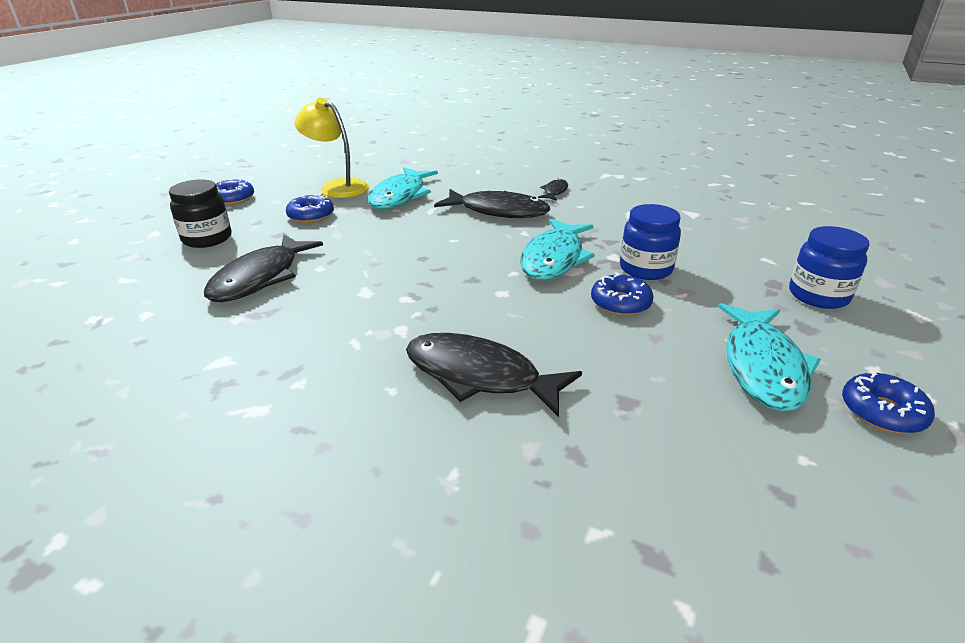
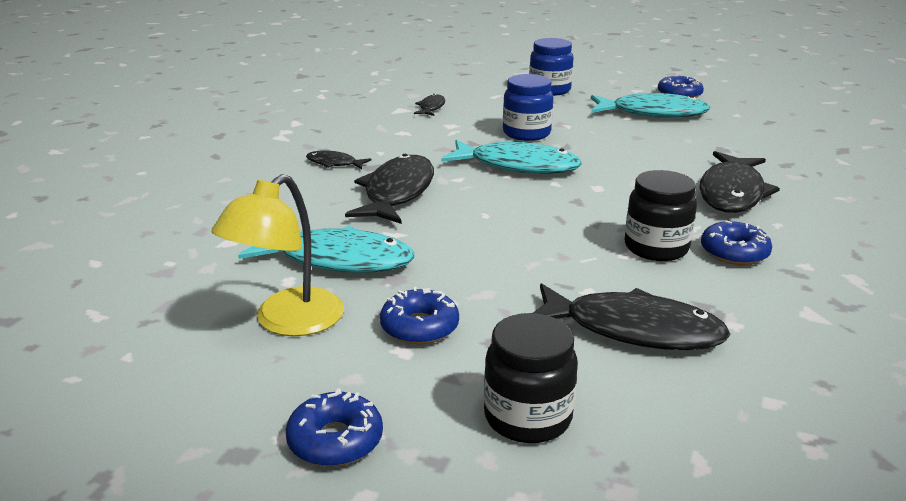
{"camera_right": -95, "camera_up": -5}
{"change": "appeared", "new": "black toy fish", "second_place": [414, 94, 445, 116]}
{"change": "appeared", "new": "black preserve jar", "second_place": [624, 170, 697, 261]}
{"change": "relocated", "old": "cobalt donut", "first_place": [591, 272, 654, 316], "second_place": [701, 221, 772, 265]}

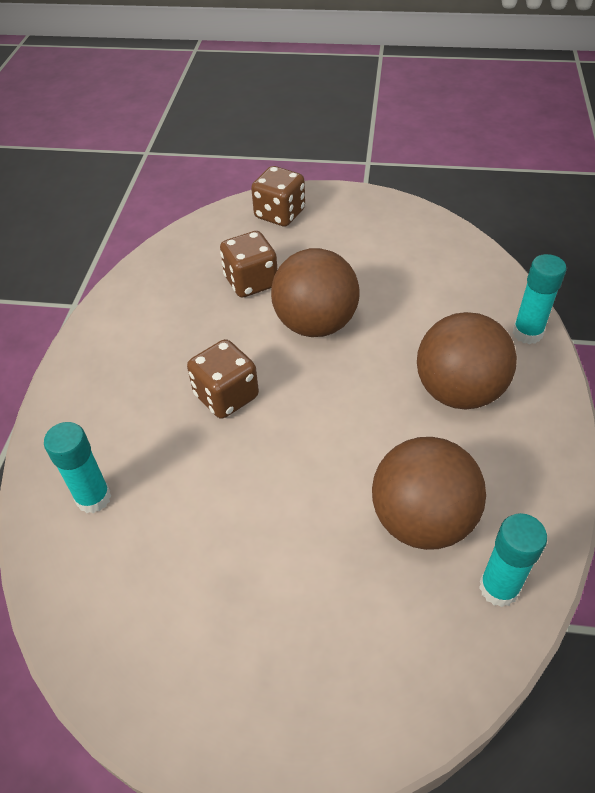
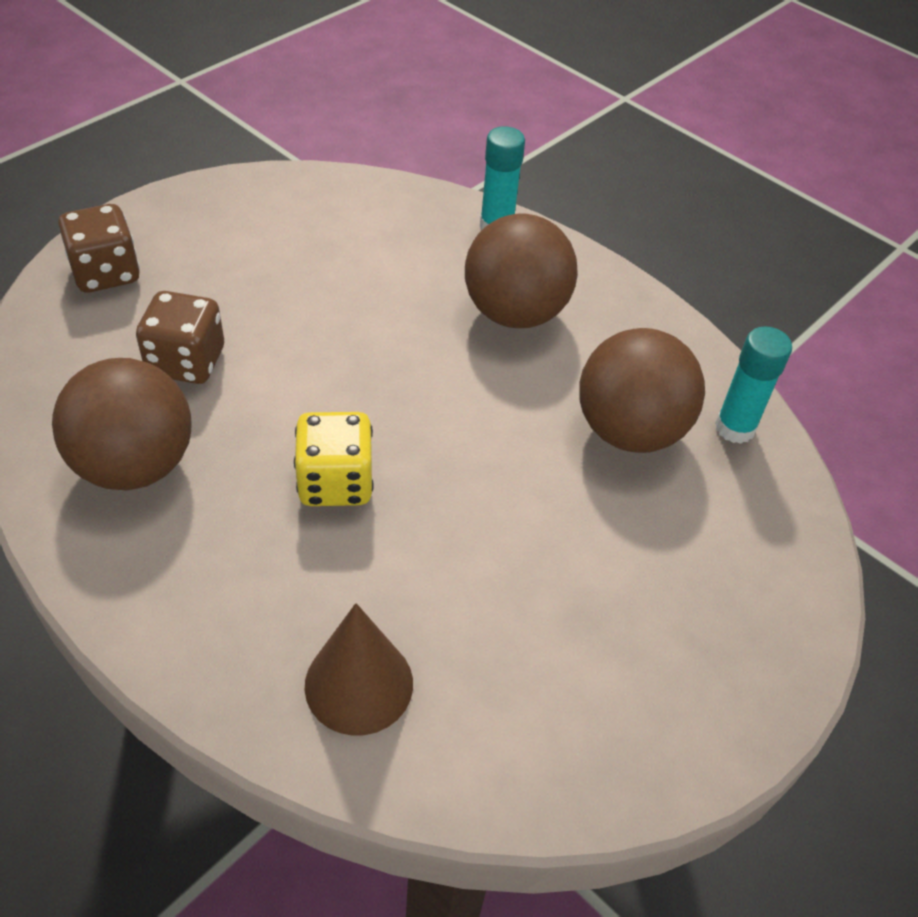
{"camera_right": -60, "camera_up": 0}
{"change": "relocated", "old": "russet ball", "first_place": [271, 248, 360, 337], "second_place": [52, 358, 192, 491]}
{"change": "exchanged", "old": "turquoise glue", "new": "russet cone shape", "first_place": [44, 422, 111, 513], "second_place": [305, 603, 413, 735]}
{"change": "colour", "old": "russet dice", "new": "yellow dice", "first_place": [187, 339, 259, 419], "second_place": [294, 412, 374, 506]}

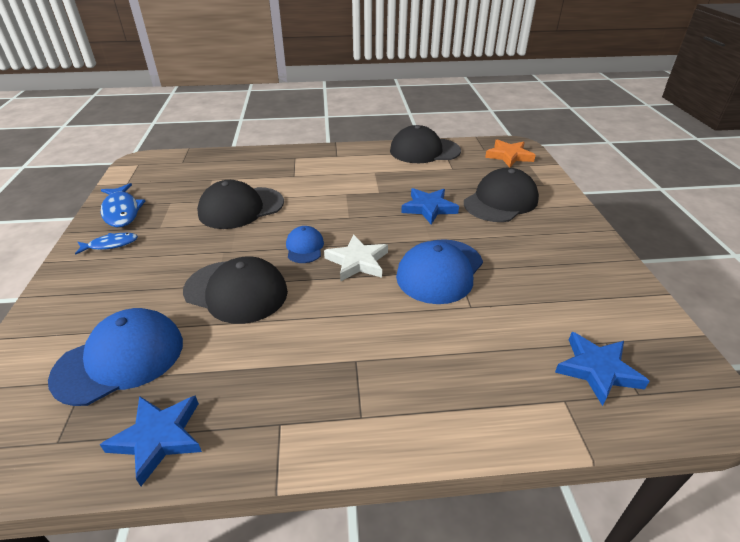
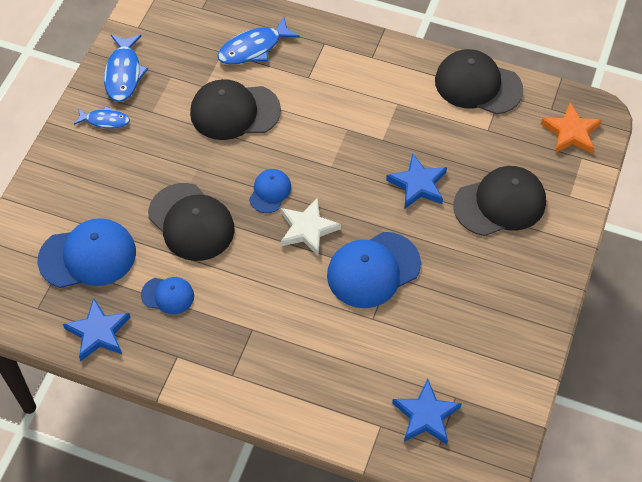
{"camera_right": 25, "camera_up": 20}
{"change": "appeared", "new": "cobalt baseball cap", "second_place": [141, 277, 194, 314]}
{"change": "appeared", "new": "cobalt toy fish", "second_place": [217, 17, 300, 65]}

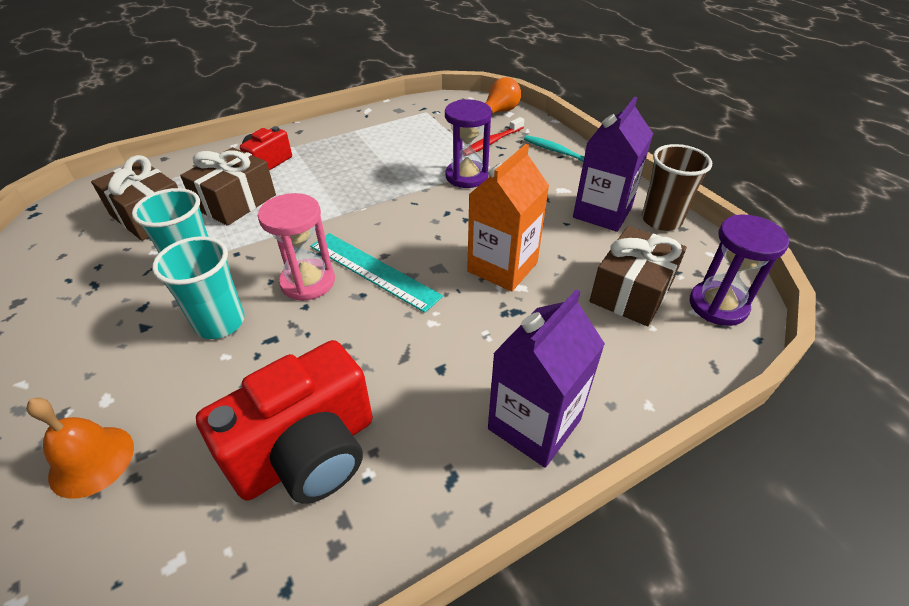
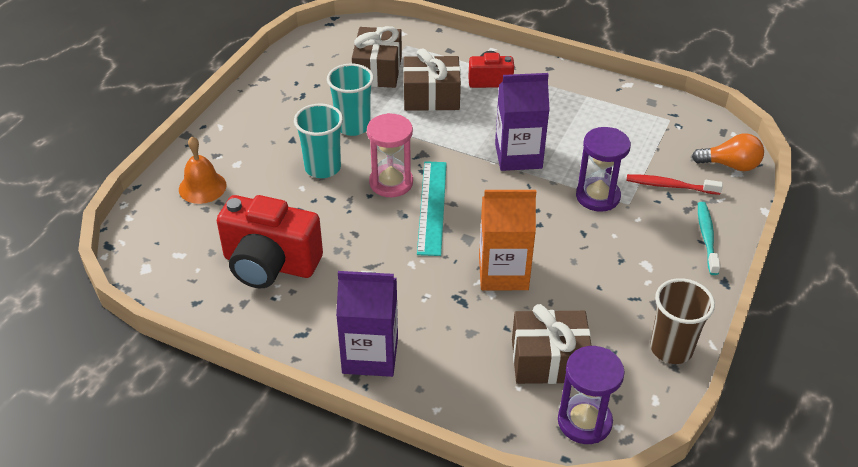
{"camera_right": 55, "camera_up": 0}
{"change": "relocated", "old": "royal purple juice carton", "first_place": [573, 97, 653, 232], "second_place": [495, 73, 550, 171]}

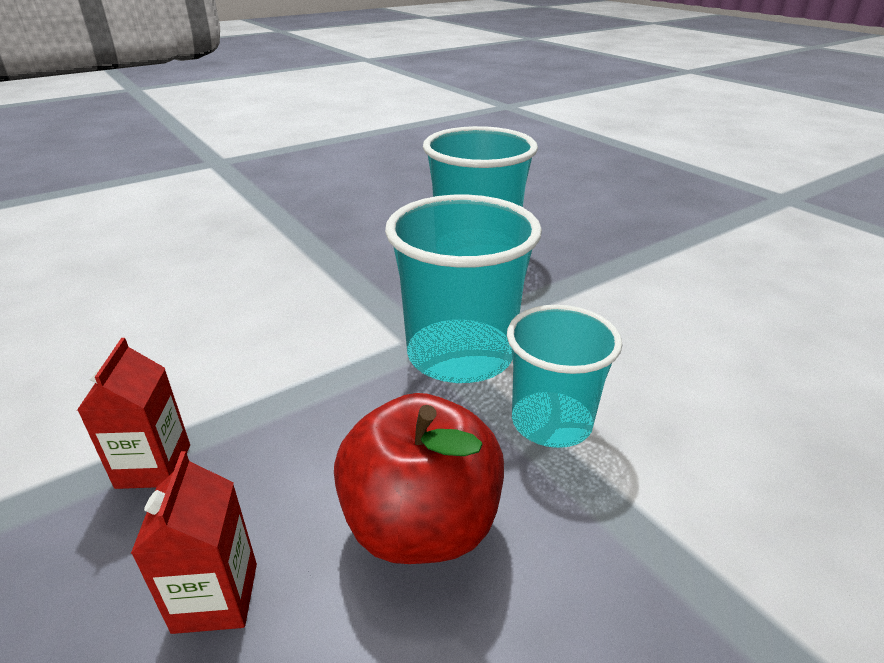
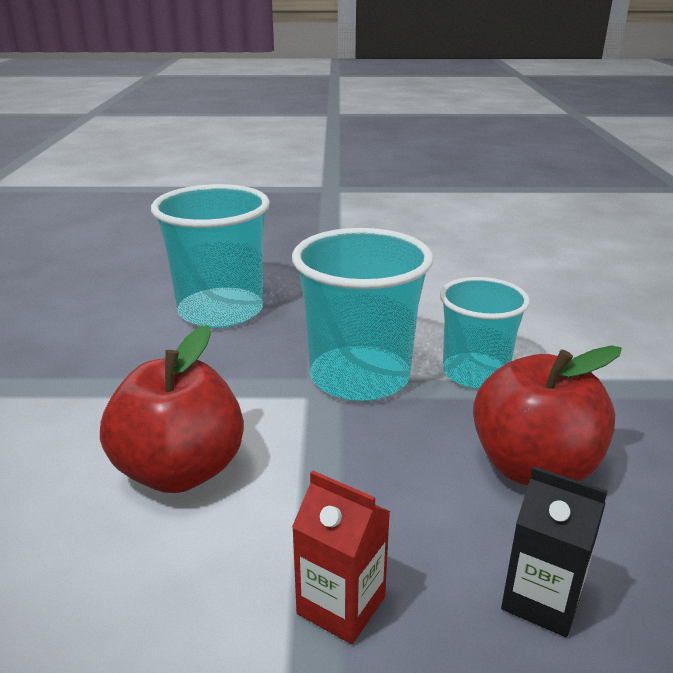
{"camera_right": -55, "camera_up": -5}
{"change": "appeared", "new": "red apple", "second_place": [100, 325, 244, 493]}
{"change": "colour", "old": "red juice carton", "new": "black juice carton", "first_place": [131, 451, 257, 634], "second_place": [501, 466, 607, 637]}

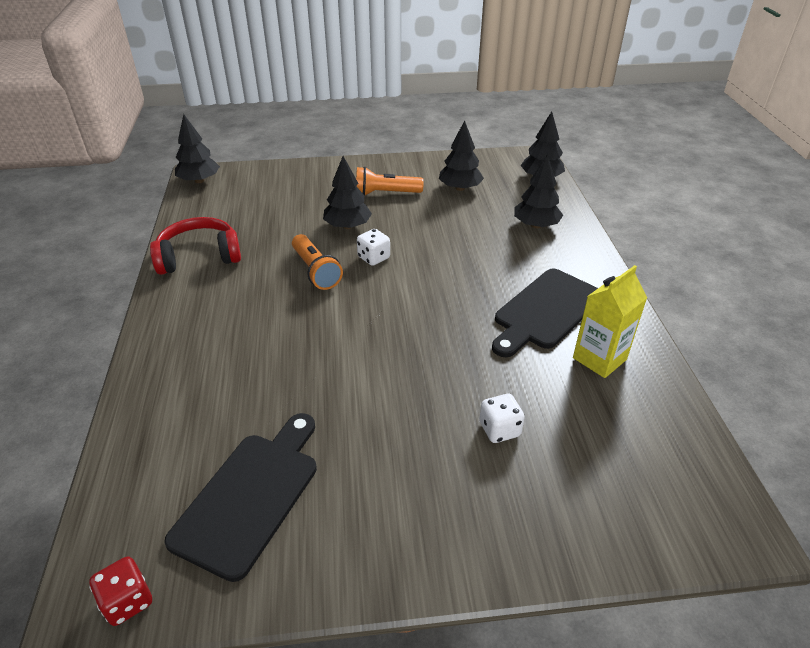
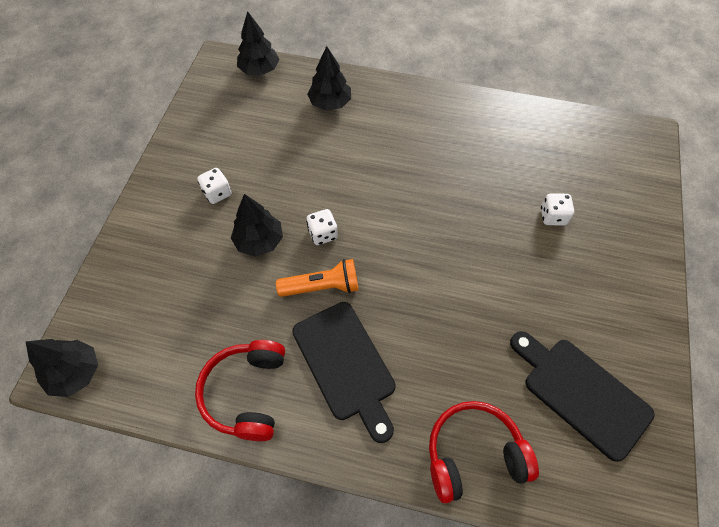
{"camera_right": -70, "camera_up": 20}
{"change": "missing", "old": "red dice", "first_place": [89, 556, 152, 626]}
{"change": "missing", "old": "black fir tree", "first_place": [439, 121, 484, 191]}
{"change": "missing", "old": "yellow juice carton", "first_place": [573, 265, 647, 378]}
{"change": "appeared", "new": "red headphones", "second_place": [429, 401, 539, 503]}
{"change": "relocated", "old": "black chopping board", "first_place": [492, 269, 598, 357], "second_place": [292, 302, 396, 443]}
{"change": "exchanged", "old": "bright orange flashlight", "new": "pure white dice", "first_place": [356, 167, 424, 196], "second_place": [197, 168, 232, 204]}

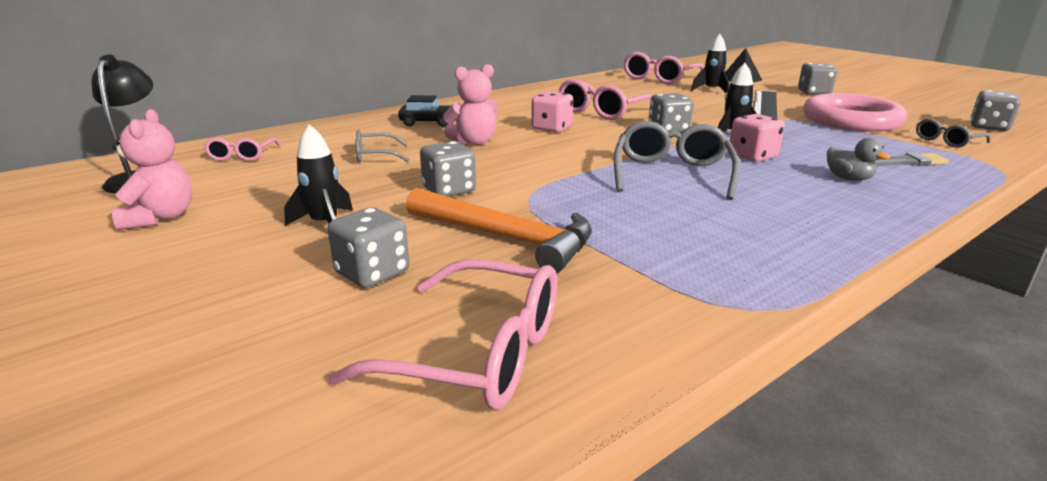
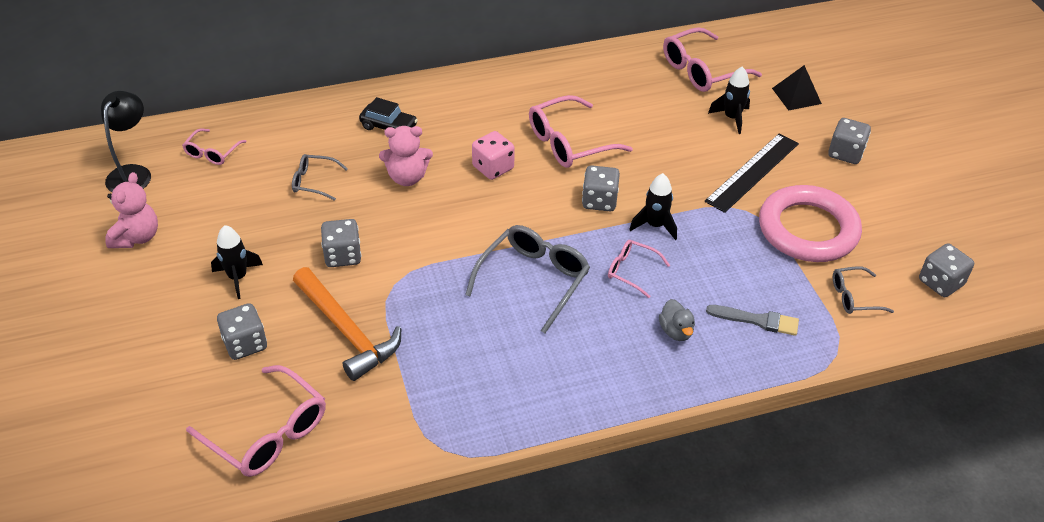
{"camera_right": 20, "camera_up": 20}
{"change": "exchanged", "old": "pink dice", "new": "pink eyeglasses", "first_place": [730, 114, 785, 162], "second_place": [608, 240, 670, 298]}

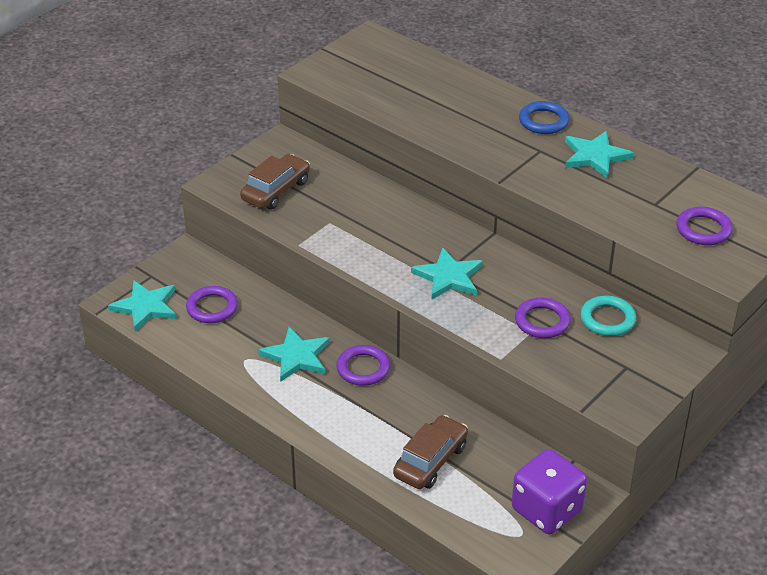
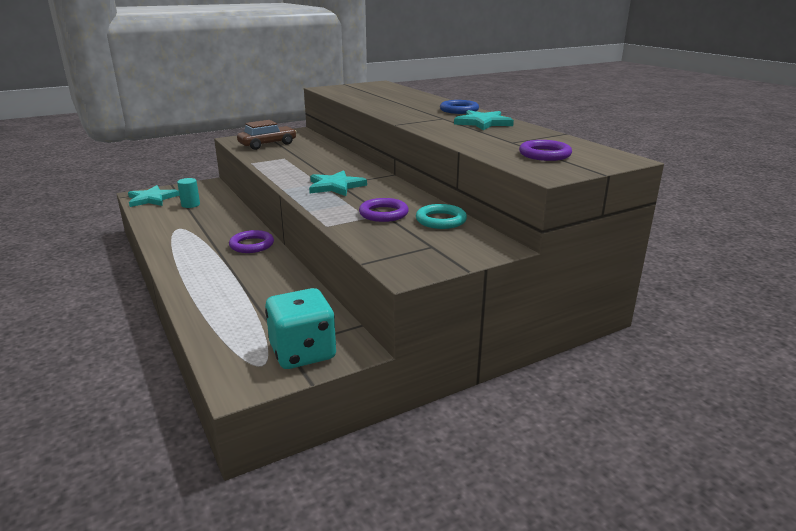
{"camera_right": 20, "camera_up": -15}
{"change": "missing", "old": "turquoise star shape", "first_place": [258, 327, 330, 382]}
{"change": "missing", "old": "russet automobile", "first_place": [393, 415, 468, 489]}
{"change": "exchanged", "old": "royal purple hoop", "new": "turquoise cylinder shape", "first_place": [186, 286, 238, 323], "second_place": [177, 178, 200, 208]}
{"change": "colour", "old": "royal purple dice", "new": "turquoise dice", "first_place": [512, 449, 587, 534], "second_place": [265, 288, 336, 369]}

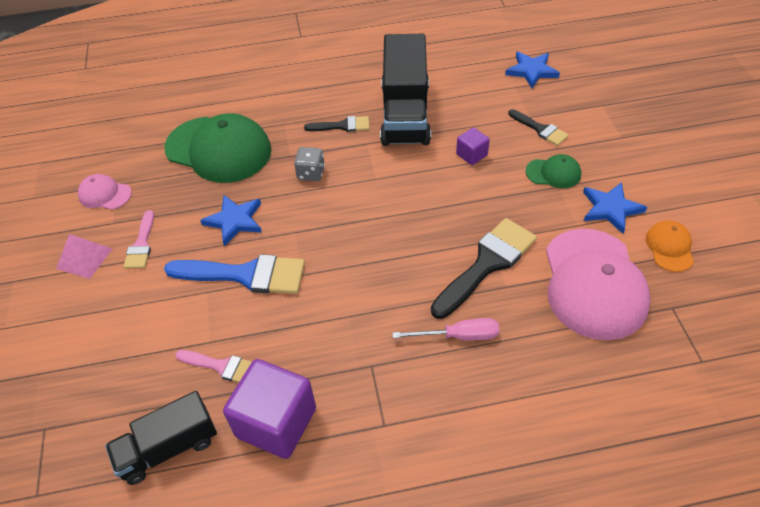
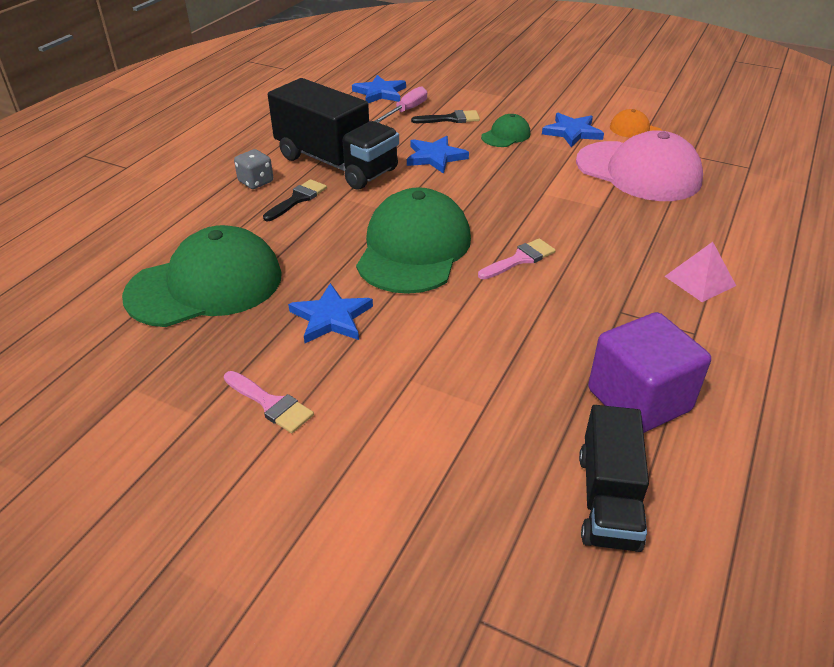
{"camera_right": -55, "camera_up": -10}
{"change": "missing", "old": "pink baseball cap", "first_place": [78, 174, 132, 210]}
{"change": "missing", "old": "cobalt paintbrush", "first_place": [164, 254, 305, 294]}
{"change": "missing", "old": "black paintbrush", "first_place": [431, 218, 537, 319]}
{"change": "appeared", "new": "leaf-green baseball cap", "second_place": [356, 187, 471, 294]}
{"change": "relocated", "old": "pink solid pyramid", "first_place": [56, 234, 112, 279], "second_place": [665, 242, 736, 302]}
{"change": "relocated", "old": "pink paintbrush", "first_place": [175, 350, 252, 383], "second_place": [478, 238, 556, 279]}
{"change": "relocated", "old": "ash-grey dice", "first_place": [294, 147, 325, 181], "second_place": [234, 149, 273, 189]}
{"change": "relocated", "old": "pink screwdriver", "first_place": [392, 318, 499, 340], "second_place": [375, 86, 427, 123]}
{"change": "exchanged", "old": "royal purple block", "new": "cobalt star shape", "first_place": [456, 128, 490, 165], "second_place": [407, 136, 469, 174]}

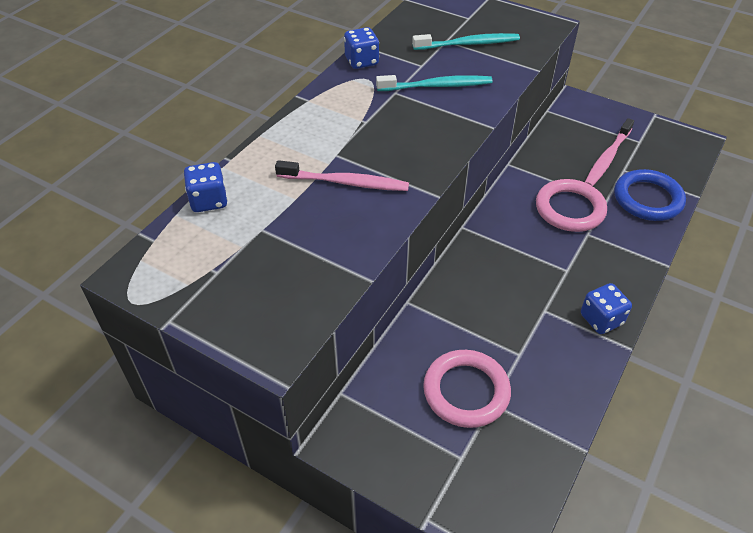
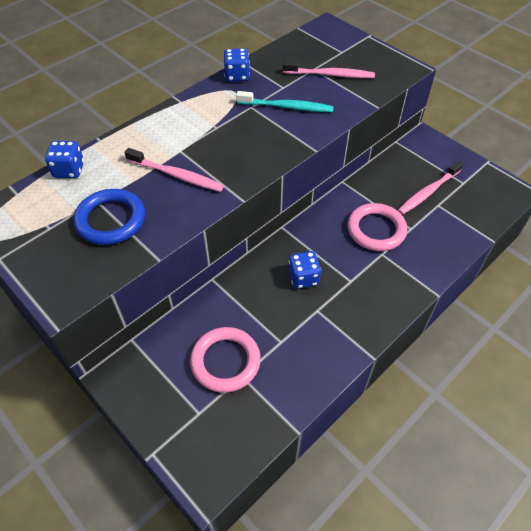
{"camera_right": 15, "camera_up": 5}
{"change": "relocated", "old": "cobalt dice", "first_place": [581, 283, 632, 334], "second_place": [288, 251, 321, 289]}
{"change": "relocated", "old": "cobalt hoop", "first_place": [614, 169, 686, 221], "second_place": [73, 189, 145, 245]}
{"change": "colour", "old": "turquoise dental brush", "new": "pink dental brush", "first_place": [412, 33, 520, 50], "second_place": [283, 61, 375, 78]}

